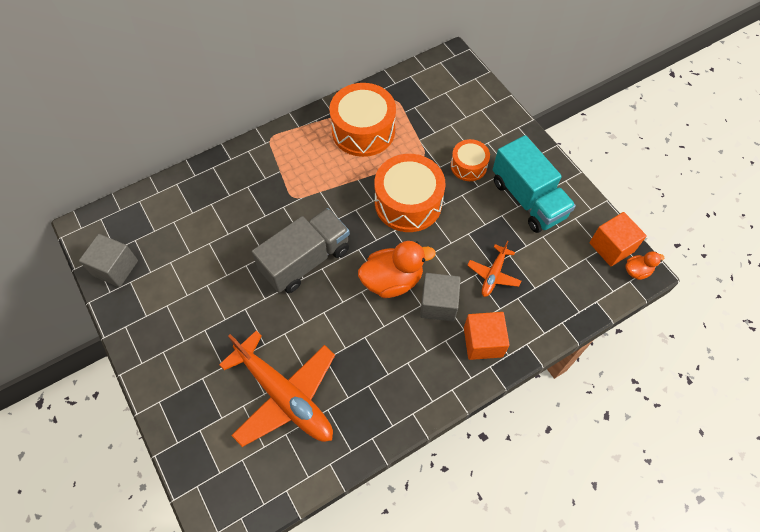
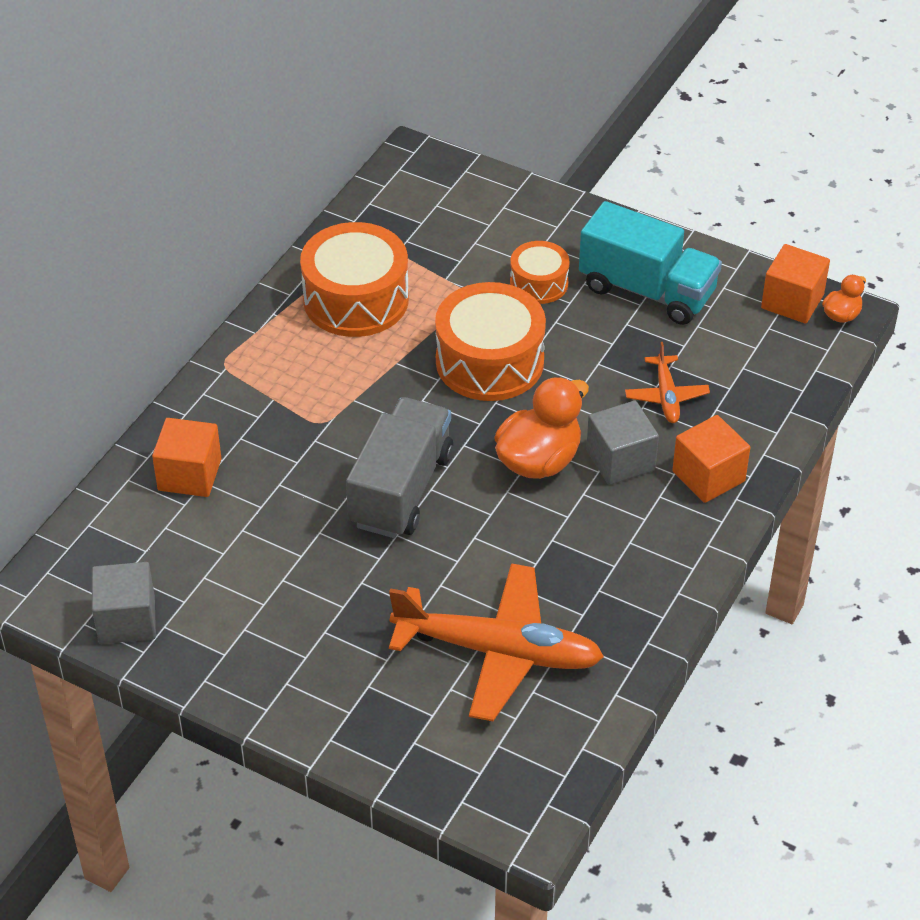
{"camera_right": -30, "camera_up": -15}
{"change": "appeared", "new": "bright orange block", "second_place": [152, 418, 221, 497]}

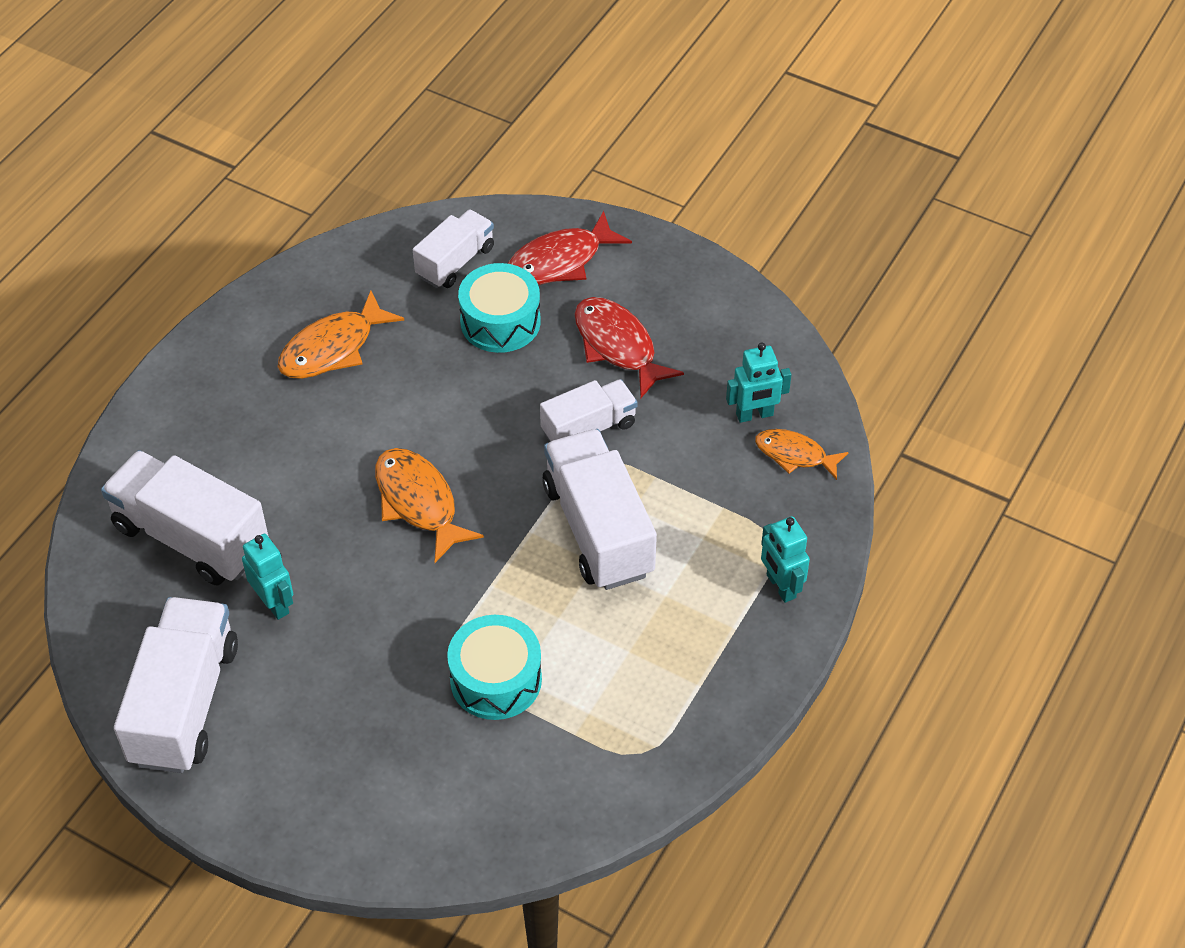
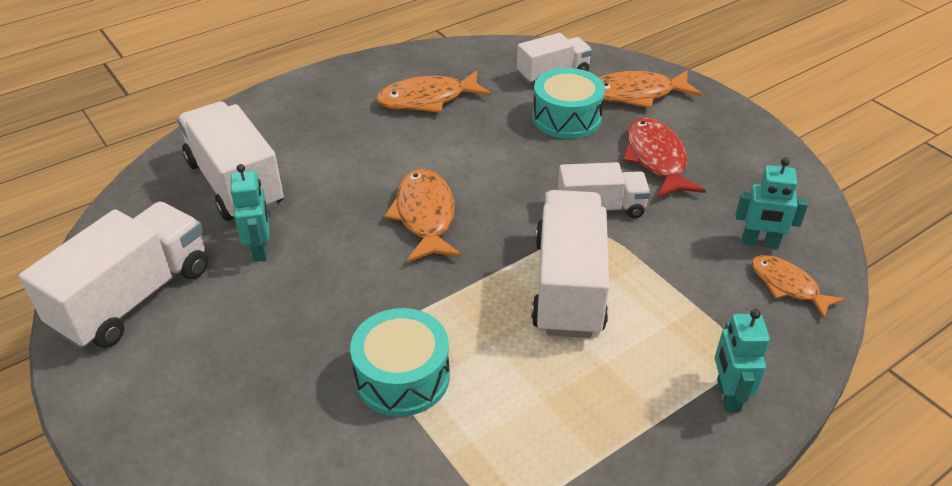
{"camera_right": 25, "camera_up": -10}
{"change": "colour", "old": "red toy fish", "new": "bright orange toy fish", "first_place": [507, 211, 632, 285], "second_place": [599, 70, 702, 108]}

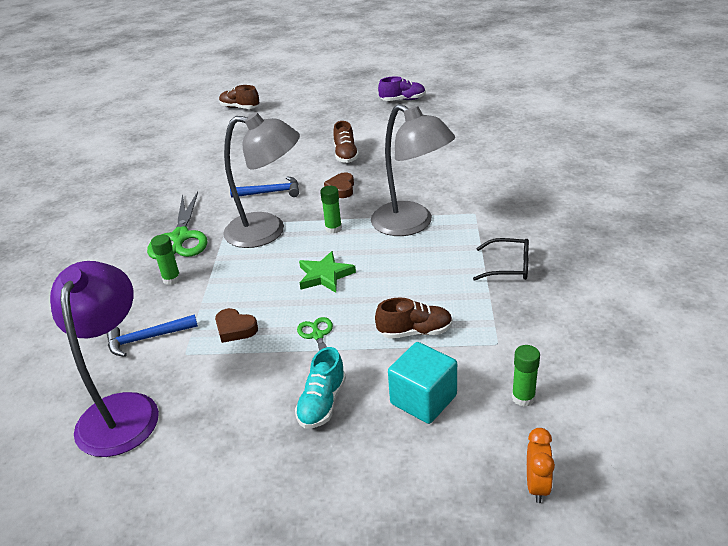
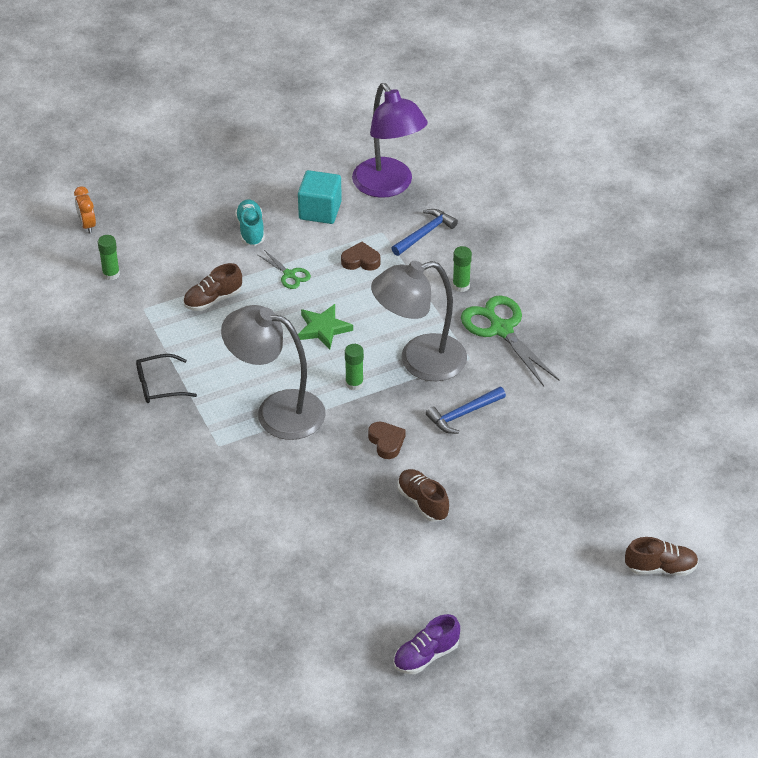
{"camera_right": 150, "camera_up": 10}
{"change": "relocated", "old": "turquoise block", "first_place": [388, 342, 457, 424], "second_place": [298, 170, 342, 224]}

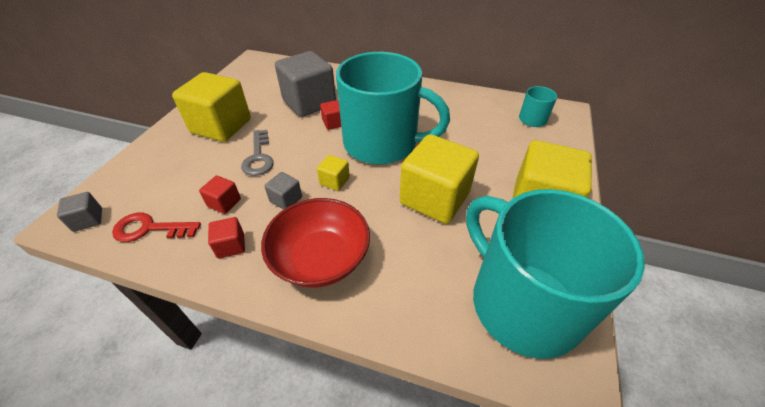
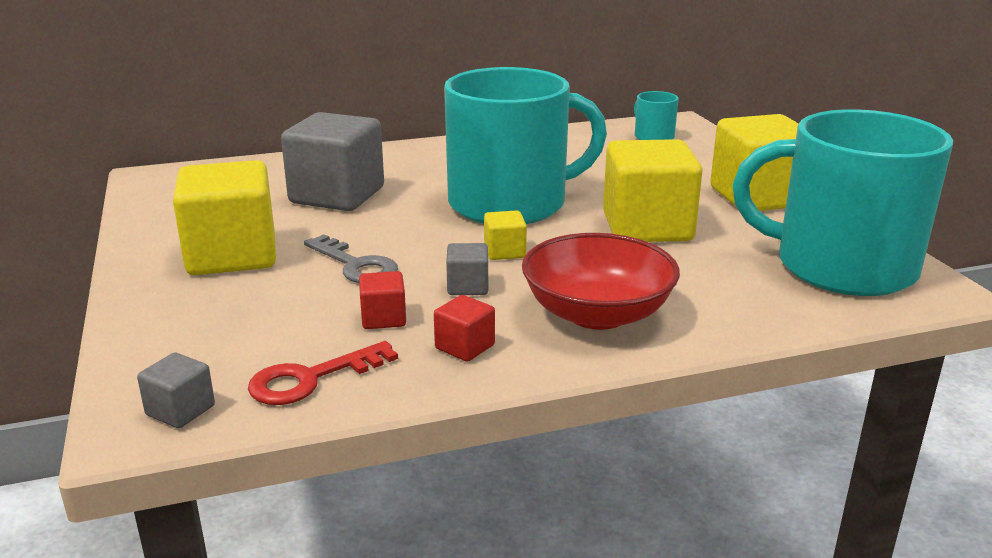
{"camera_right": -35, "camera_up": -20}
{"change": "missing", "old": "red block", "first_place": [320, 100, 341, 130]}

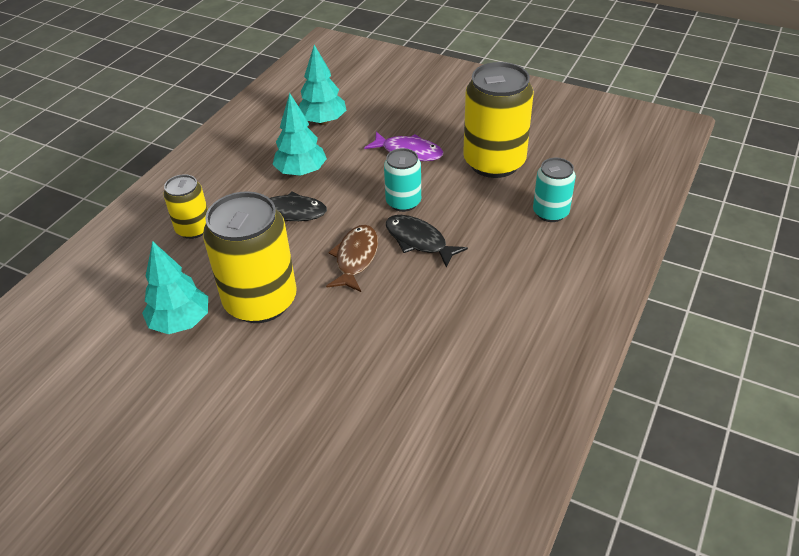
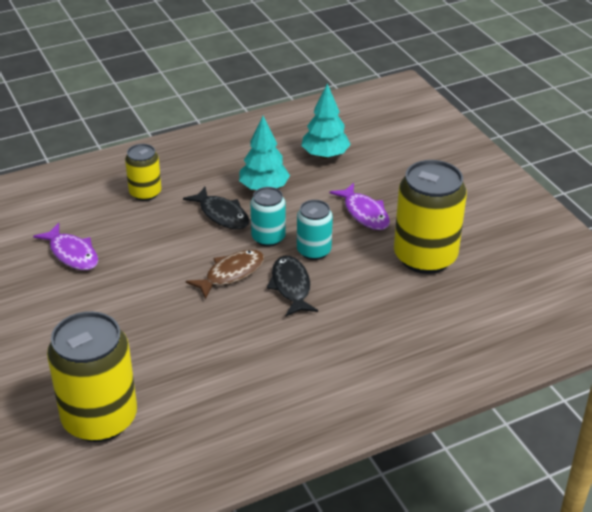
{"camera_right": 35, "camera_up": -5}
{"change": "relocated", "old": "yellow tin", "first_place": [203, 191, 297, 323], "second_place": [47, 311, 137, 442]}
{"change": "relocated", "old": "turquoise tin", "first_place": [533, 158, 576, 222], "second_place": [251, 187, 286, 247]}
{"change": "exchanged", "old": "turquoise fir tree", "new": "royal purple toy fish", "first_place": [142, 241, 208, 334], "second_place": [33, 223, 98, 270]}

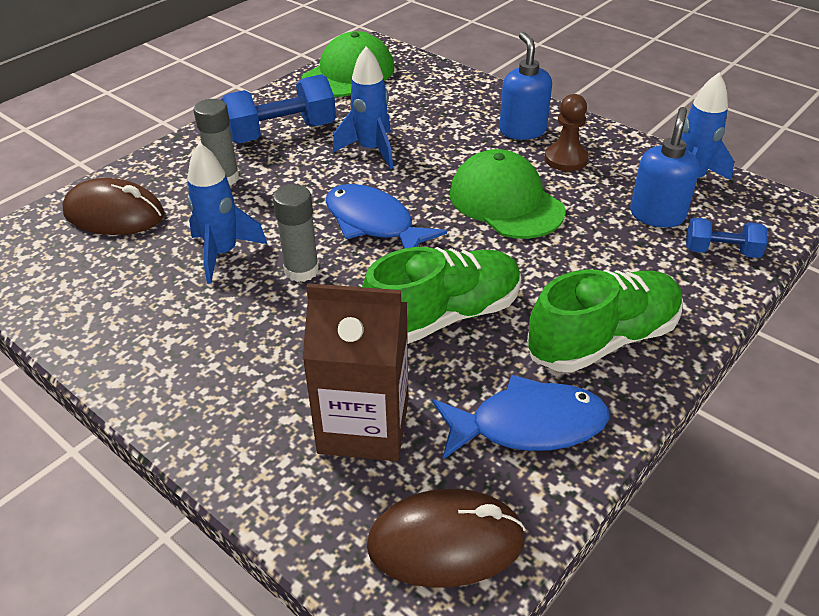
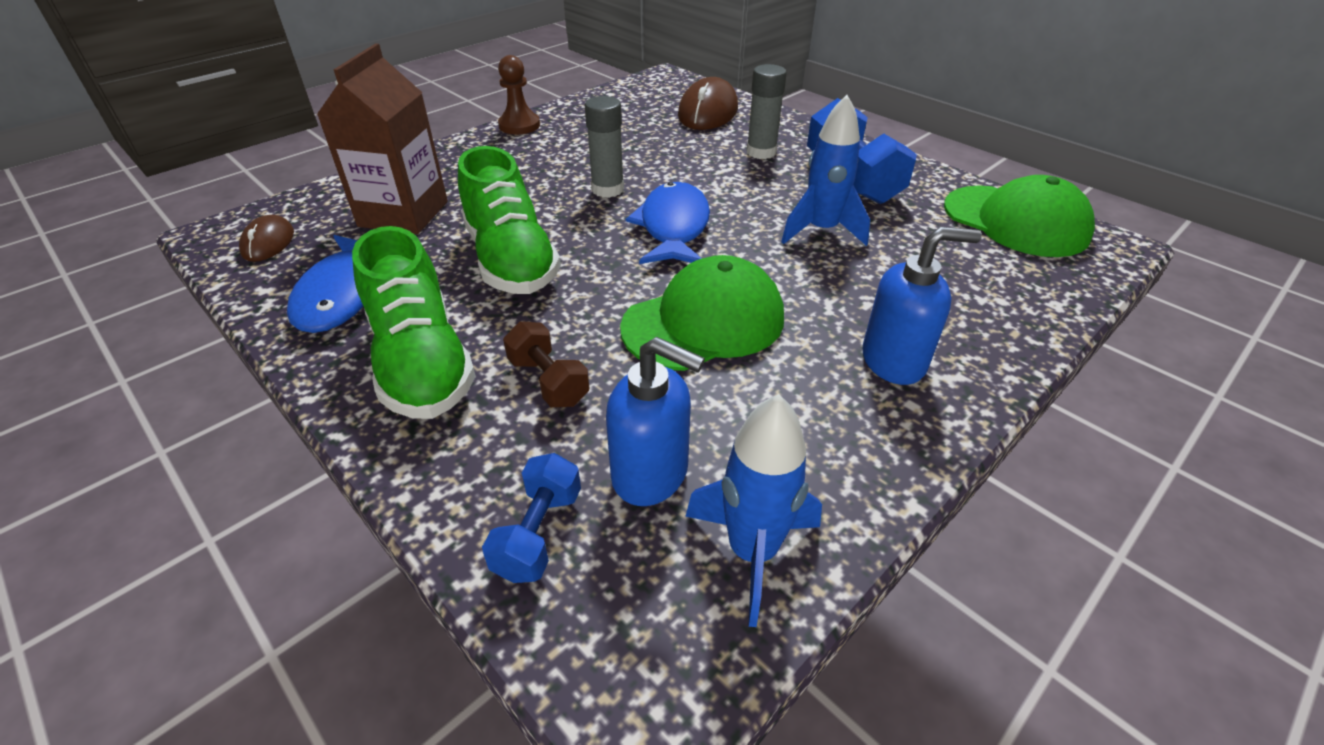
{"camera_right": 95, "camera_up": 0}
{"change": "missing", "old": "cobalt spaceship", "first_place": [187, 143, 267, 284]}
{"change": "appeared", "new": "russet dumbbell", "second_place": [503, 321, 590, 407]}
{"change": "relocated", "old": "russet pawn", "first_place": [545, 94, 589, 171], "second_place": [498, 55, 540, 134]}
{"change": "spun", "old": "cobalt toy fish", "first_place": [326, 184, 447, 248], "second_place": [626, 182, 710, 264], "degrees": -45}
{"change": "size", "old": "russet computer mouse", "first_place": [367, 489, 526, 588], "second_place": [239, 215, 294, 262], "factor": 0.58}

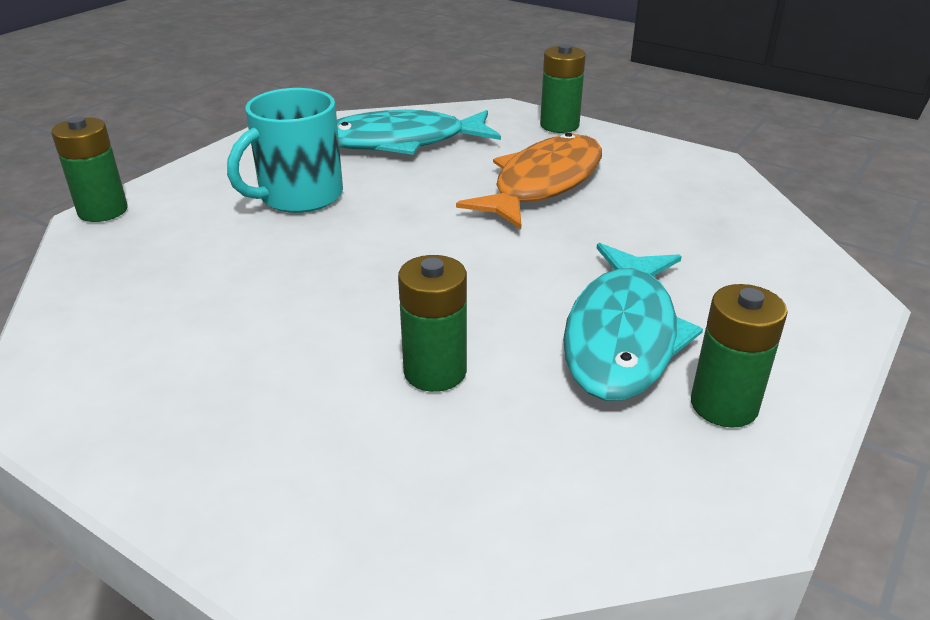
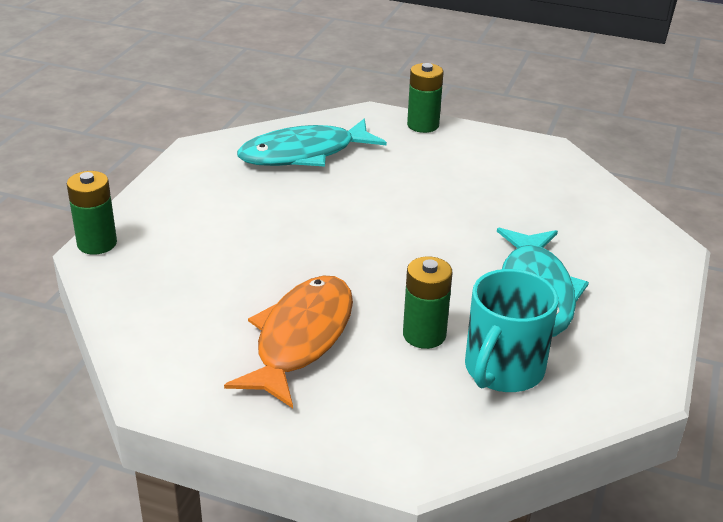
{"camera_right": -15, "camera_up": 0}
{"change": "missing", "old": "leaf-green power cell", "first_place": [691, 284, 788, 428]}
{"change": "relocated", "old": "turquoise mug", "first_place": [227, 88, 343, 213], "second_place": [465, 269, 559, 392]}
{"change": "relocated", "old": "bright orange toy fish", "first_place": [456, 133, 602, 229], "second_place": [224, 276, 353, 408]}

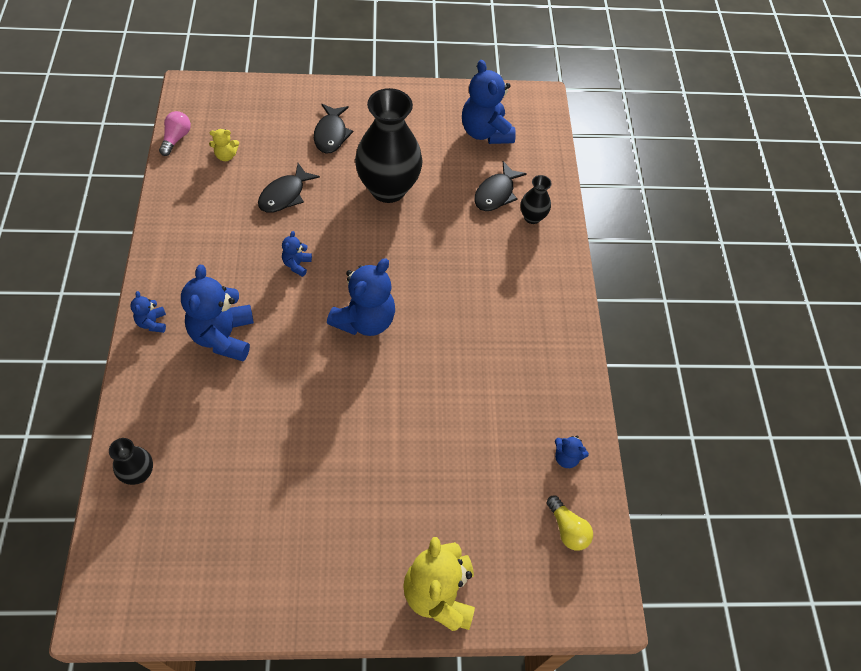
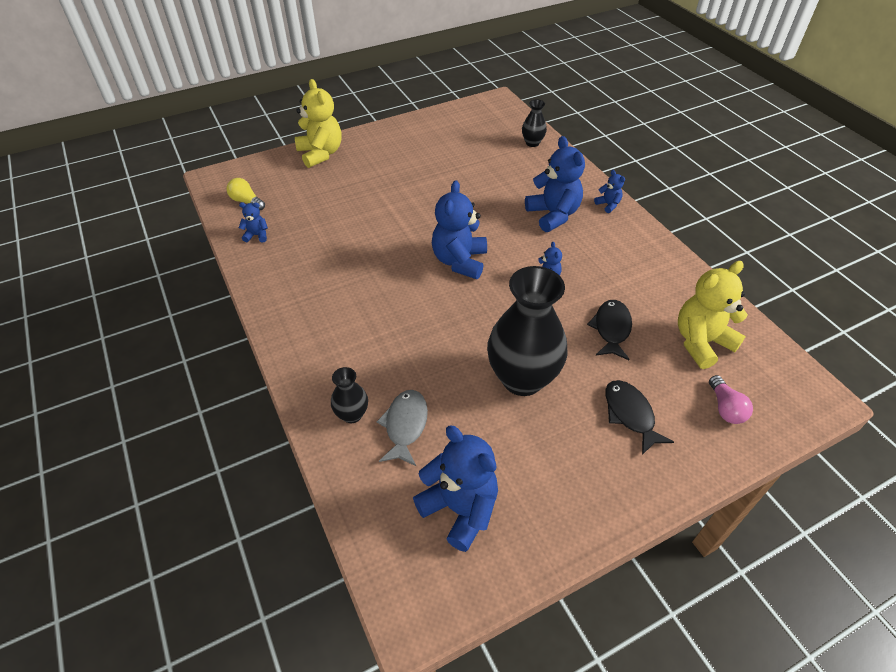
{"camera_right": 160, "camera_up": -10}
{"change": "relocated", "old": "pink bulb", "first_place": [159, 111, 191, 156], "second_place": [709, 375, 753, 424]}
{"change": "colour", "old": "black toy fish", "new": "ash-grey toy fish", "first_place": [474, 161, 527, 211], "second_place": [376, 390, 428, 466]}
{"change": "size", "old": "yellow teddy", "first_place": [209, 129, 239, 161], "second_place": [678, 261, 748, 369], "factor": 2.12}

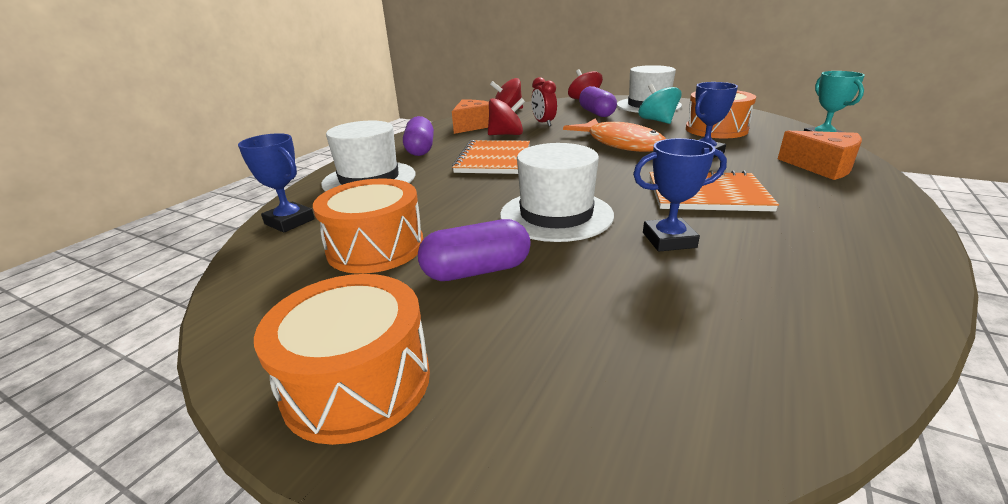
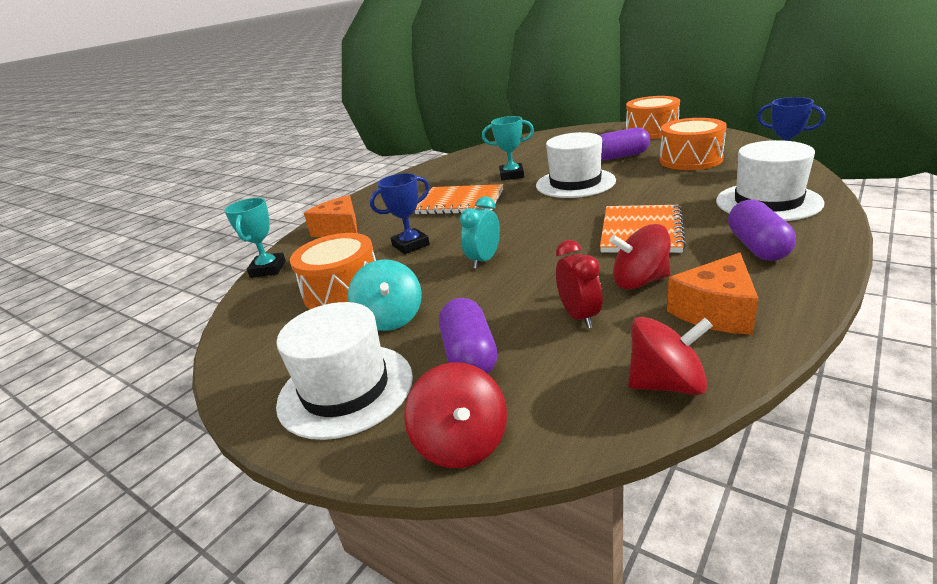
{"camera_right": -170, "camera_up": 0}
{"change": "exchanged", "old": "bright orange toy fish", "new": "turquoise bedside clock", "first_place": [563, 119, 666, 152], "second_place": [460, 197, 500, 269]}
{"change": "colour", "old": "cobalt trophy", "new": "turquoise trophy", "first_place": [633, 138, 727, 251], "second_place": [482, 116, 534, 180]}

